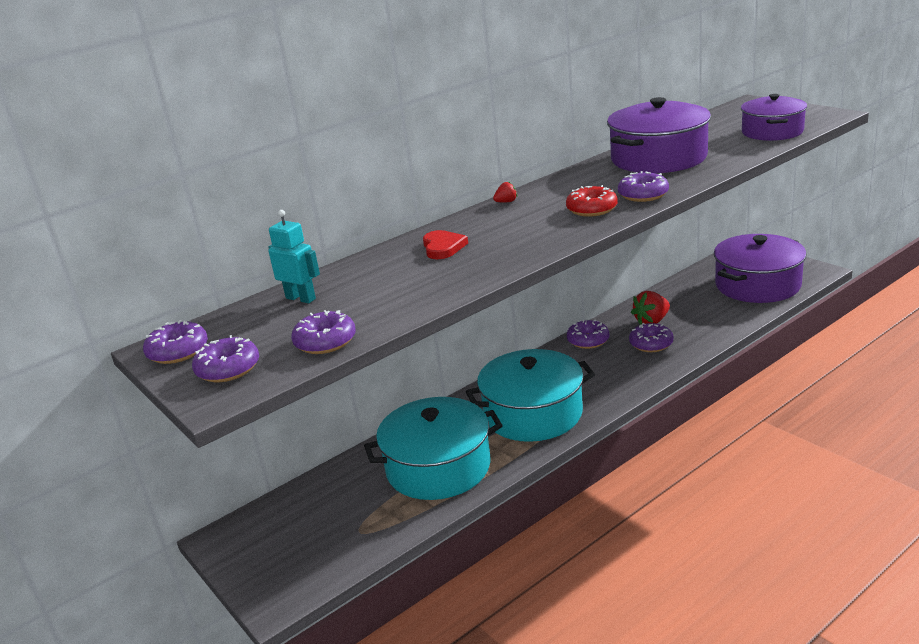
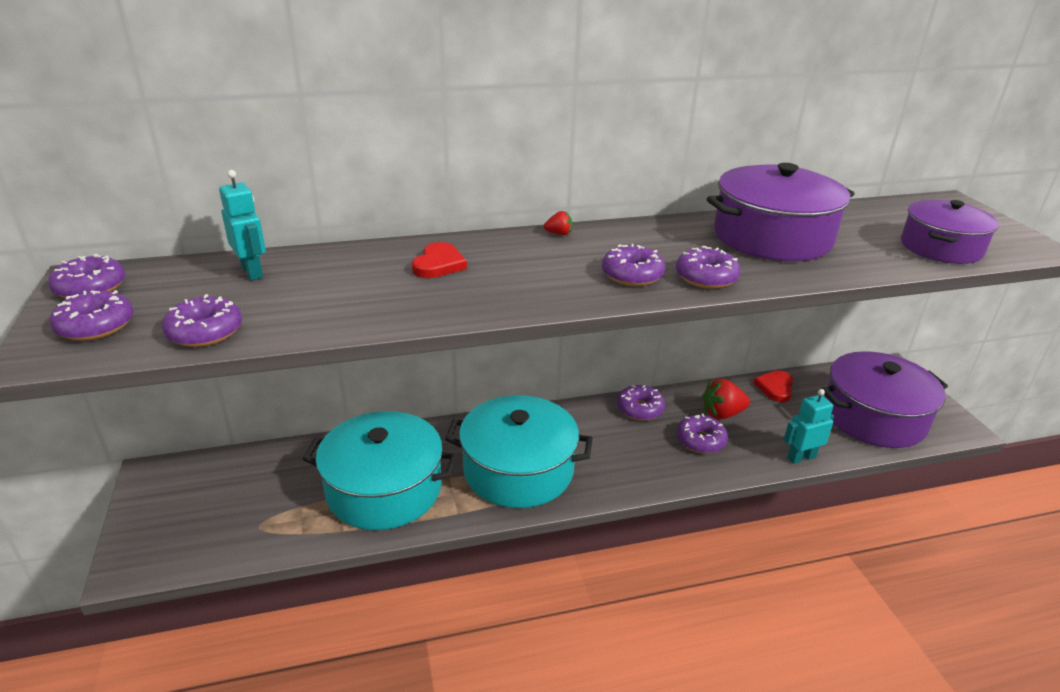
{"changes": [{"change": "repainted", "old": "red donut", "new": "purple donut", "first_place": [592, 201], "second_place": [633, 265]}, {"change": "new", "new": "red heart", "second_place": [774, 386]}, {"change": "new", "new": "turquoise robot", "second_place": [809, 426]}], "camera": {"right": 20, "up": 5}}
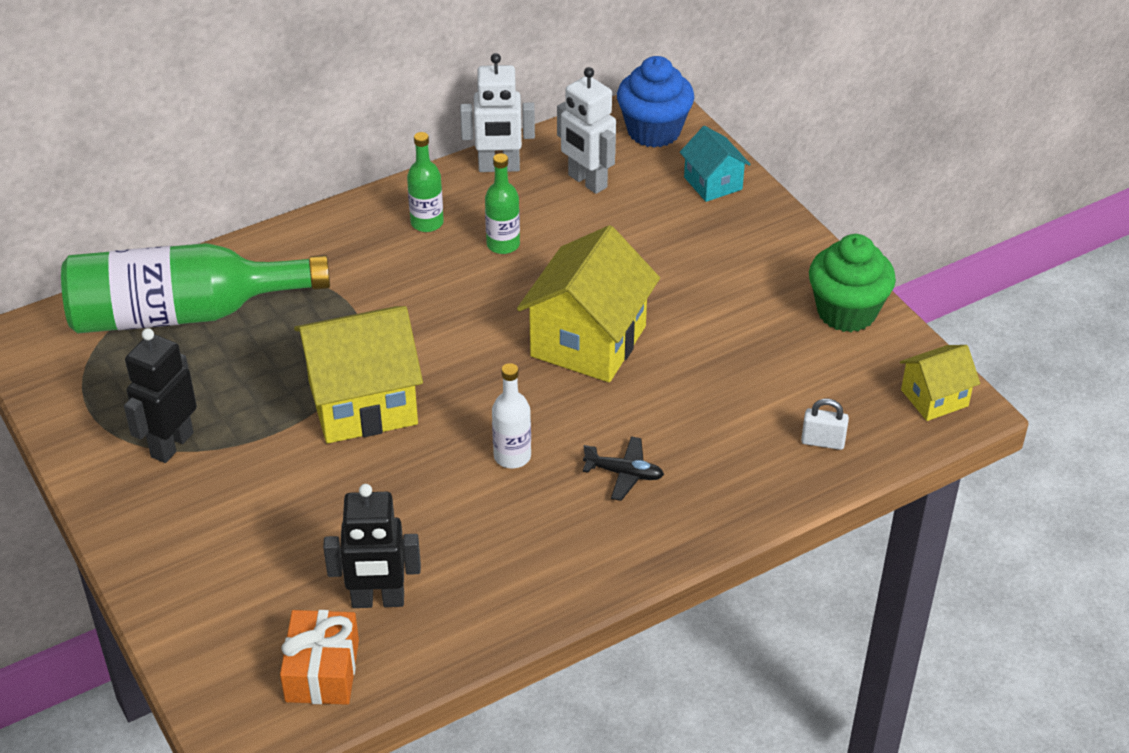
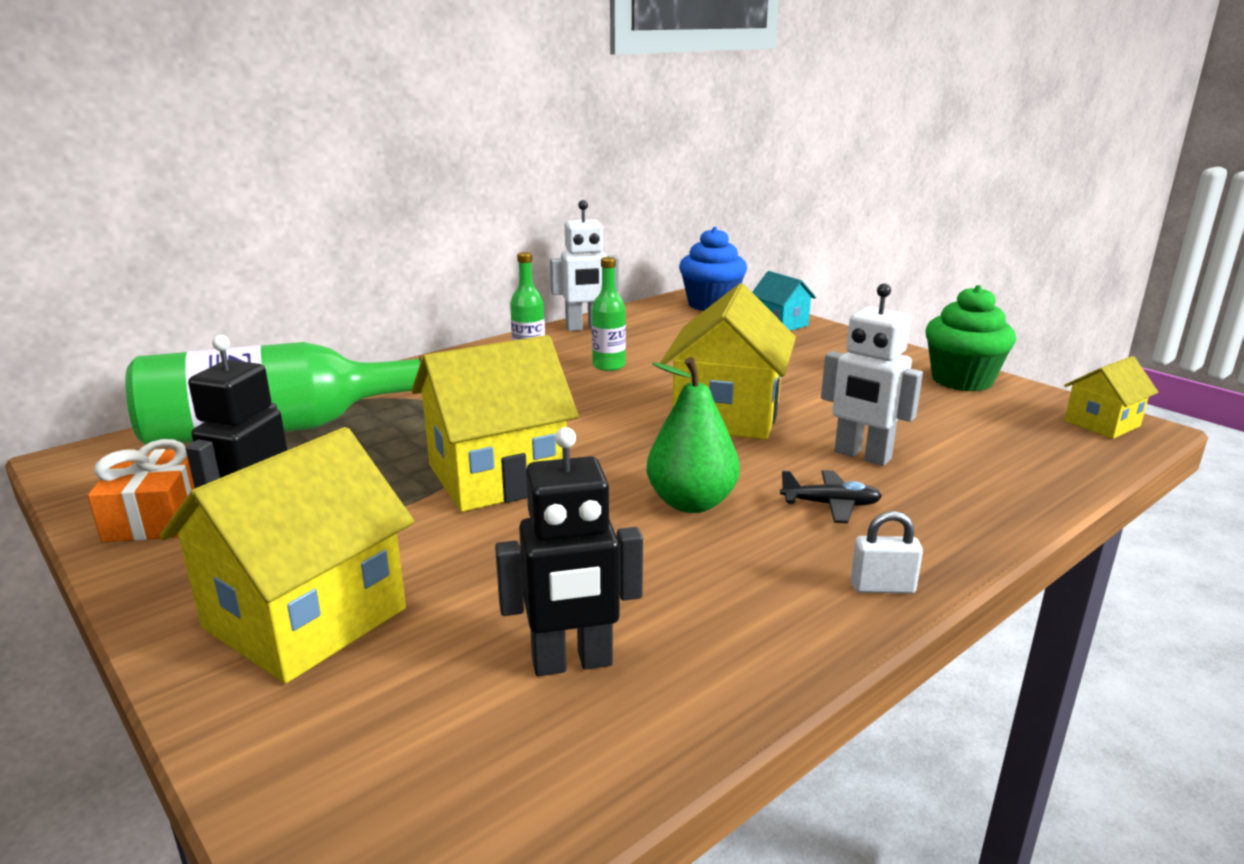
{"changes": [{"change": "shifted", "old": "orange gift", "first_place": [319, 657], "second_place": [141, 490]}, {"change": "new", "new": "yellow house", "second_place": [287, 555]}, {"change": "swapped", "old": "white bottle", "new": "green pear", "first_place": [511, 415], "second_place": [693, 435]}, {"change": "shifted", "old": "white robot", "first_place": [586, 130], "second_place": [872, 374]}, {"change": "shifted", "old": "white padlock", "first_place": [825, 424], "second_place": [887, 552]}], "camera": {"right": -10, "up": -20}}
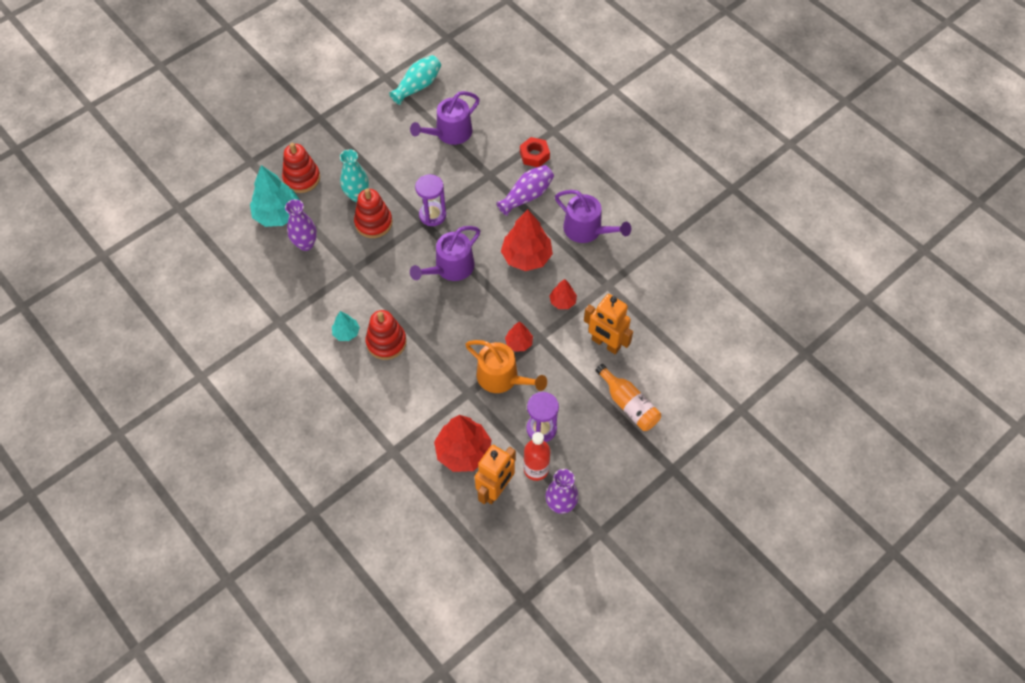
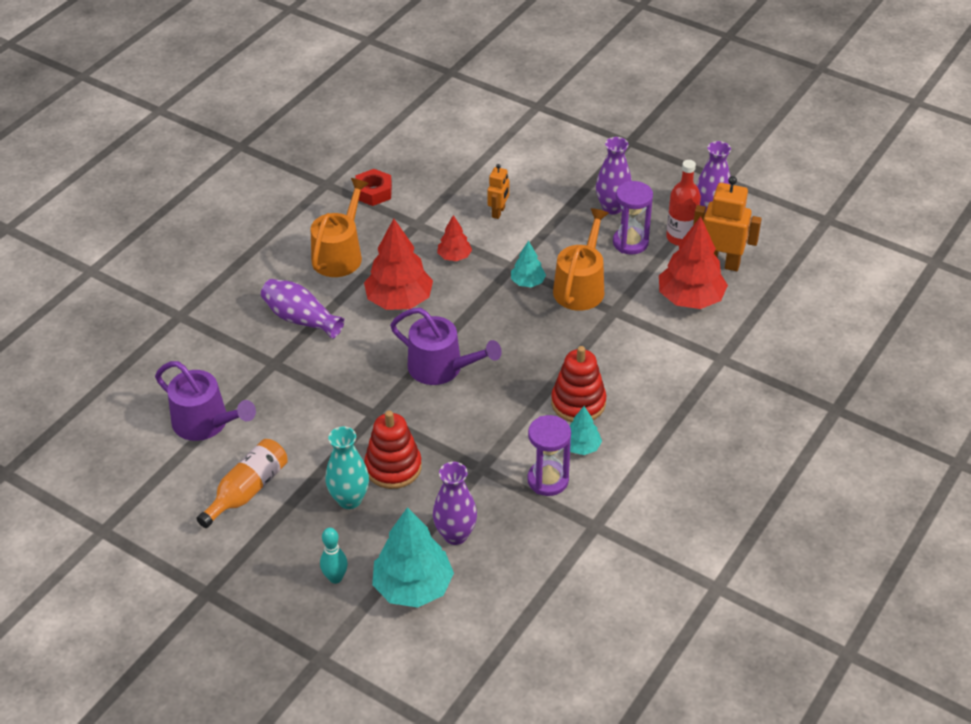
{"changes": [{"change": "shifted", "old": "orange bottle", "first_place": [628, 397], "second_place": [242, 483]}, {"change": "repainted", "old": "purple watering can", "new": "orange watering can", "first_place": [593, 216], "second_place": [340, 227]}, {"change": "swapped", "old": "red stacking toy", "new": "turquoise bowling pin", "first_place": [301, 168], "second_place": [334, 556]}, {"change": "shifted", "old": "red nut", "first_place": [535, 152], "second_place": [373, 187]}, {"change": "scaled", "old": "orange robot", "first_place": [608, 324], "second_place": [498, 191], "factor": 0.57}, {"change": "repainted", "old": "red tree", "new": "turquoise tree", "first_place": [519, 336], "second_place": [528, 263]}, {"change": "shifted", "old": "purple hourglass", "first_place": [430, 200], "second_place": [549, 455]}, {"change": "new", "new": "purple vase", "second_place": [614, 176]}, {"change": "gone", "old": "turquoise vase", "first_place": [415, 80]}], "camera": {"right": -105, "up": -15}}
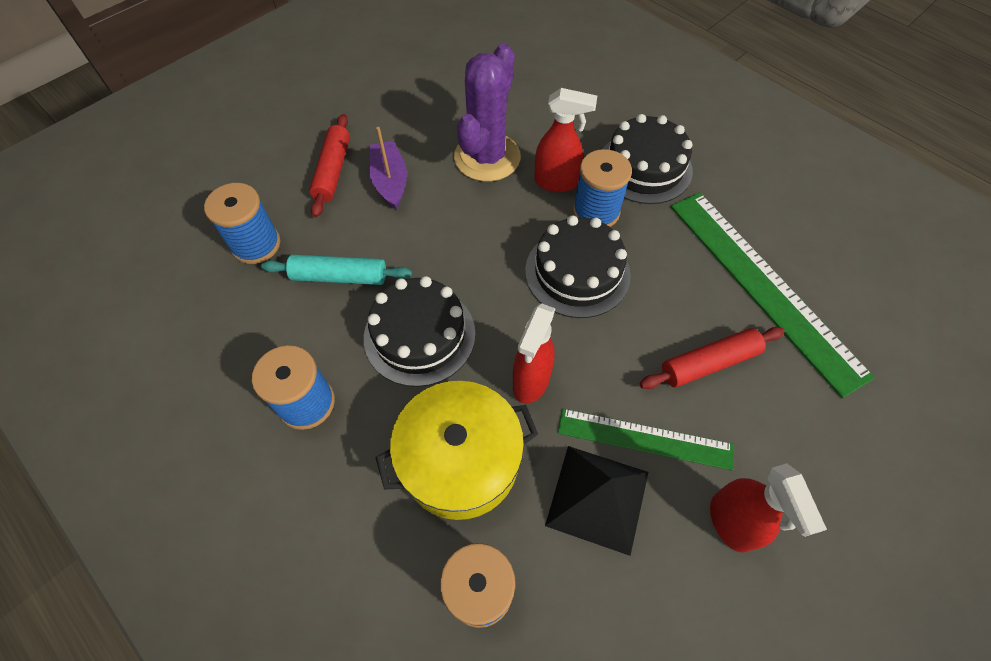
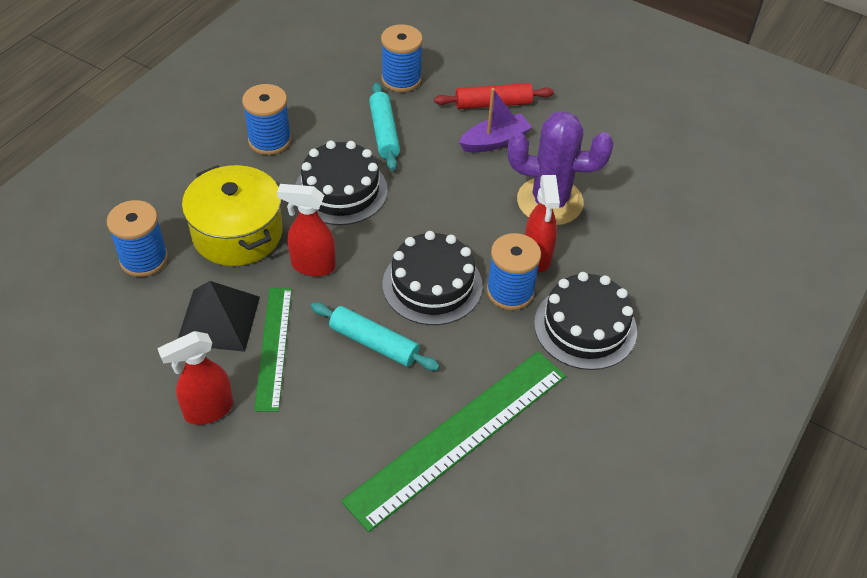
{"changes": [{"change": "new", "new": "turquoise rolling pin", "second_place": [375, 336]}, {"change": "gone", "old": "red rolling pin", "first_place": [712, 358]}], "camera": {"right": 75, "up": -10}}
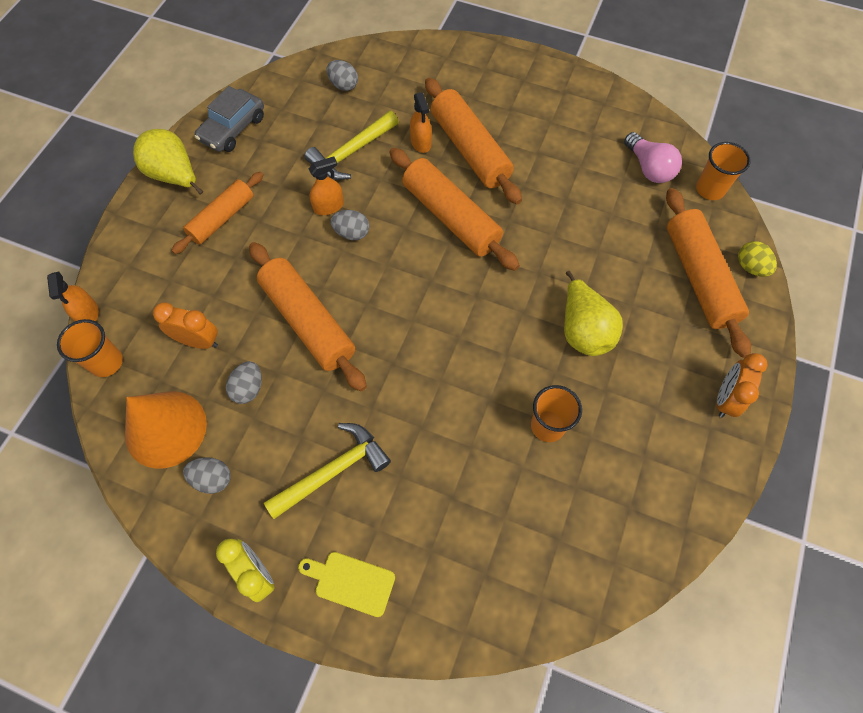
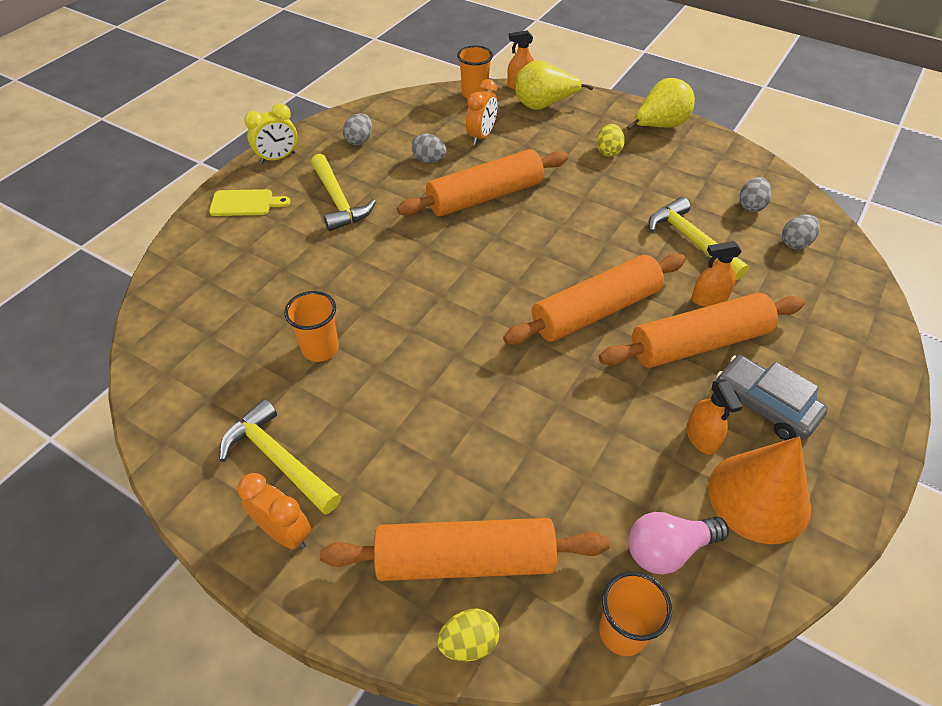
{"changes": [{"change": "rotated", "old": "yellow cutting board", "first_place": [346, 584], "second_place": [250, 202], "degrees": 60}, {"change": "new", "new": "yellow hammer", "second_place": [280, 456]}, {"change": "shifted", "old": "yellow pear", "first_place": [593, 313], "second_place": [554, 85]}, {"change": "swapped", "old": "orange rolling pin", "new": "yellow egg", "first_place": [218, 213], "second_place": [611, 140]}, {"change": "shifted", "old": "orange spray bottle", "first_place": [326, 186], "second_place": [714, 417]}, {"change": "shifted", "old": "orange cone", "first_place": [166, 430], "second_place": [759, 490]}, {"change": "shifted", "old": "grey car", "first_place": [229, 119], "second_place": [772, 397]}, {"change": "shifted", "old": "grey egg", "first_place": [349, 225], "second_place": [756, 194]}], "camera": {"right": 100, "up": -15}}
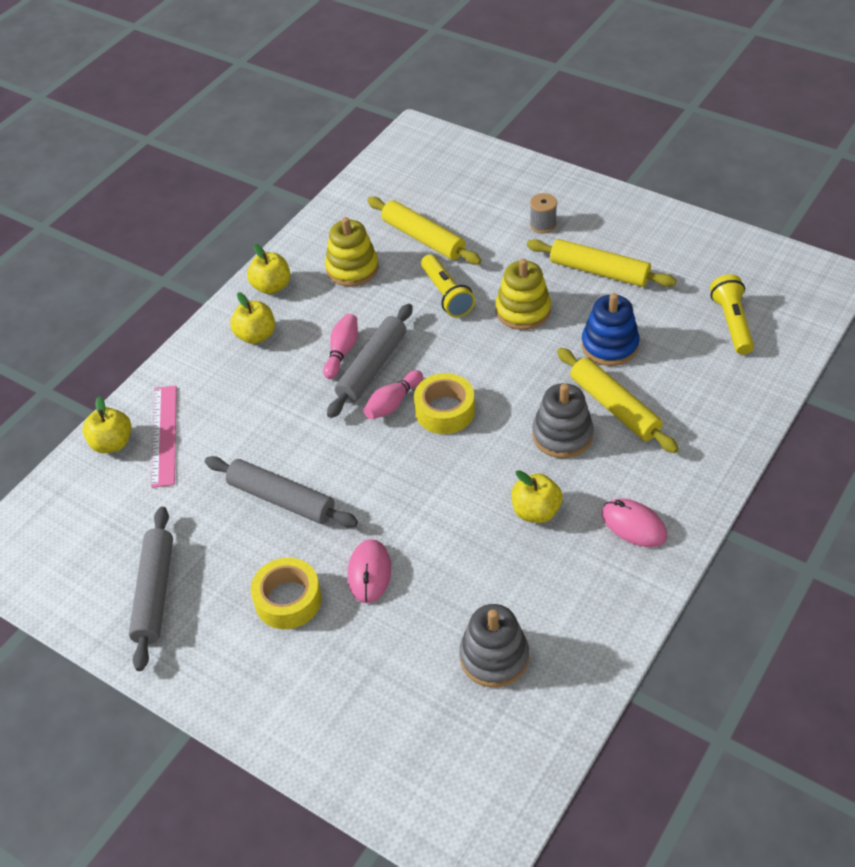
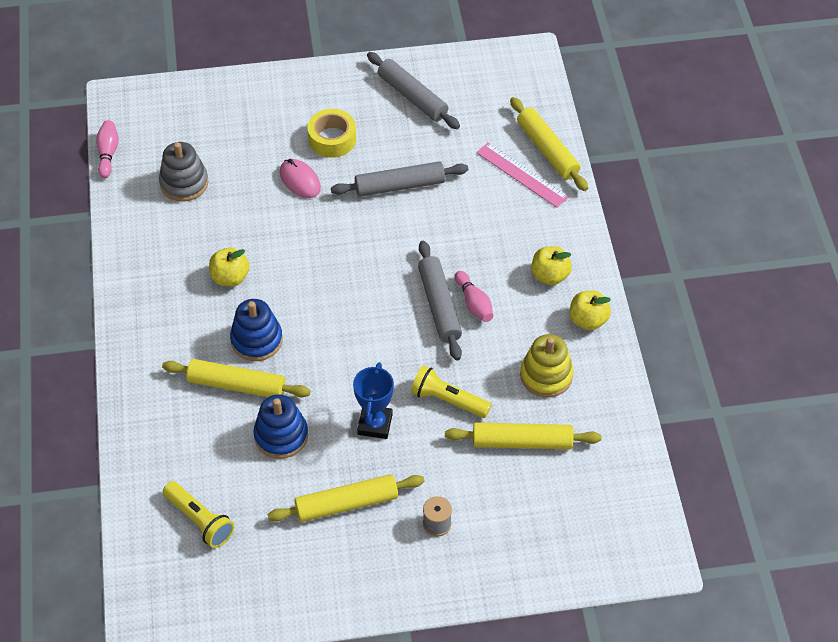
{"changes": [{"change": "shifted", "old": "pink bowling pin", "first_place": [393, 394], "second_place": [107, 149]}, {"change": "repainted", "old": "grey stacking toy", "new": "blue stacking toy", "first_place": [563, 420], "second_place": [256, 330]}, {"change": "swapped", "old": "yellow stacking toy", "new": "blue trophy", "first_place": [523, 294], "second_place": [373, 400]}, {"change": "swapped", "old": "yellow apple", "new": "yellow rolling pin", "first_place": [106, 424], "second_place": [549, 144]}, {"change": "gone", "old": "yellow tape", "first_place": [444, 403]}, {"change": "gone", "old": "pink mouse", "first_place": [634, 523]}], "camera": {"right": 135, "up": 5}}
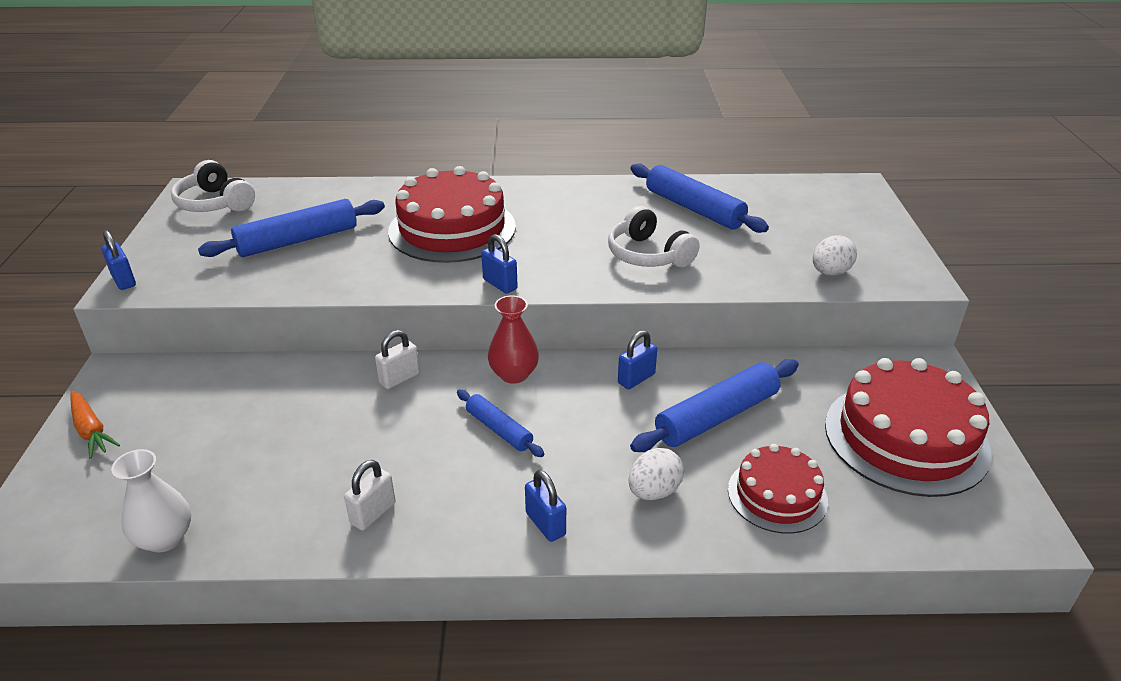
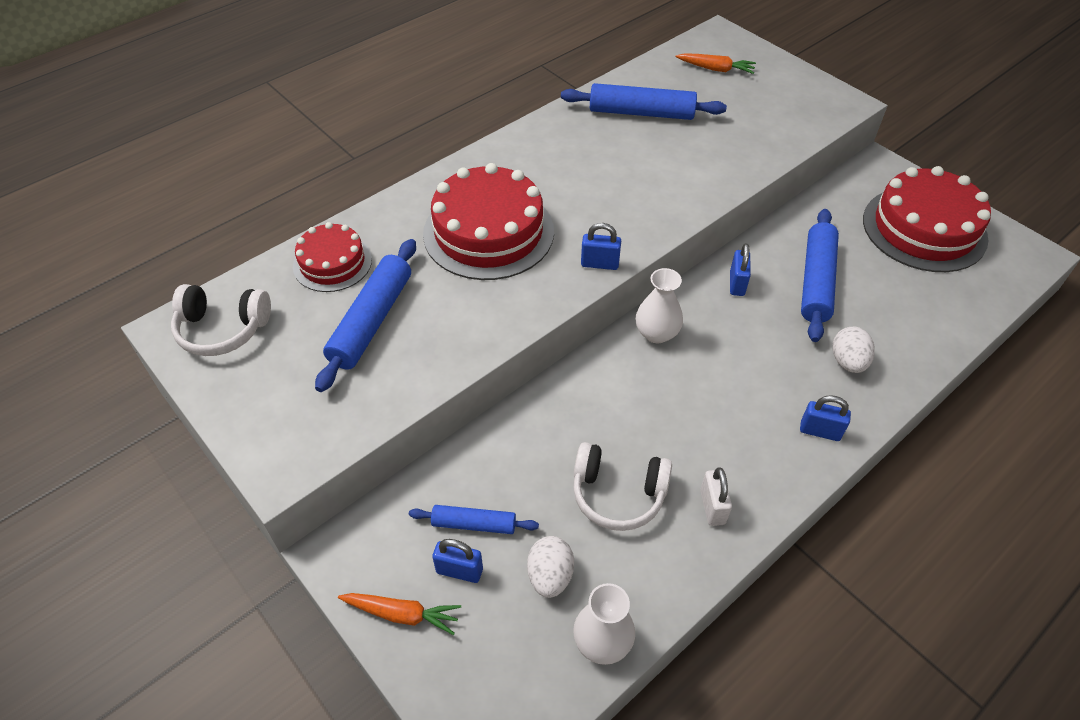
{"changes": [{"change": "shifted", "old": "red cake", "first_place": [778, 489], "second_place": [332, 257]}, {"change": "shifted", "old": "blue rolling pin", "first_place": [500, 423], "second_place": [474, 519]}, {"change": "shifted", "old": "blue padlock", "first_place": [118, 260], "second_place": [457, 561]}, {"change": "shifted", "old": "white egg", "first_place": [835, 255], "second_place": [550, 567]}, {"change": "shifted", "old": "white headphones", "first_place": [653, 236], "second_place": [622, 486]}, {"change": "repainted", "old": "red vase", "new": "white vase", "first_place": [513, 339], "second_place": [659, 305]}, {"change": "new", "new": "orange carrot", "second_place": [716, 63]}, {"change": "gone", "old": "white padlock", "first_place": [397, 359]}], "camera": {"right": -40, "up": 15}}
